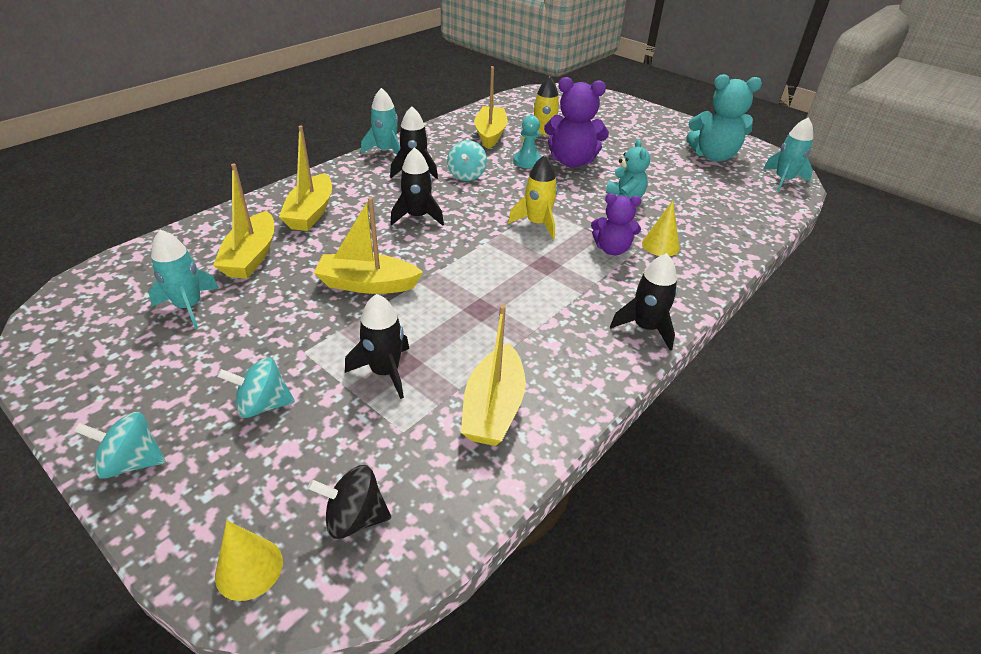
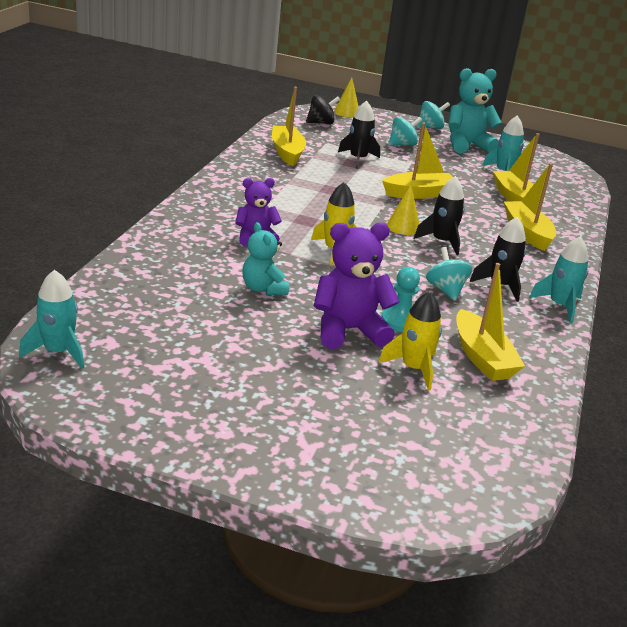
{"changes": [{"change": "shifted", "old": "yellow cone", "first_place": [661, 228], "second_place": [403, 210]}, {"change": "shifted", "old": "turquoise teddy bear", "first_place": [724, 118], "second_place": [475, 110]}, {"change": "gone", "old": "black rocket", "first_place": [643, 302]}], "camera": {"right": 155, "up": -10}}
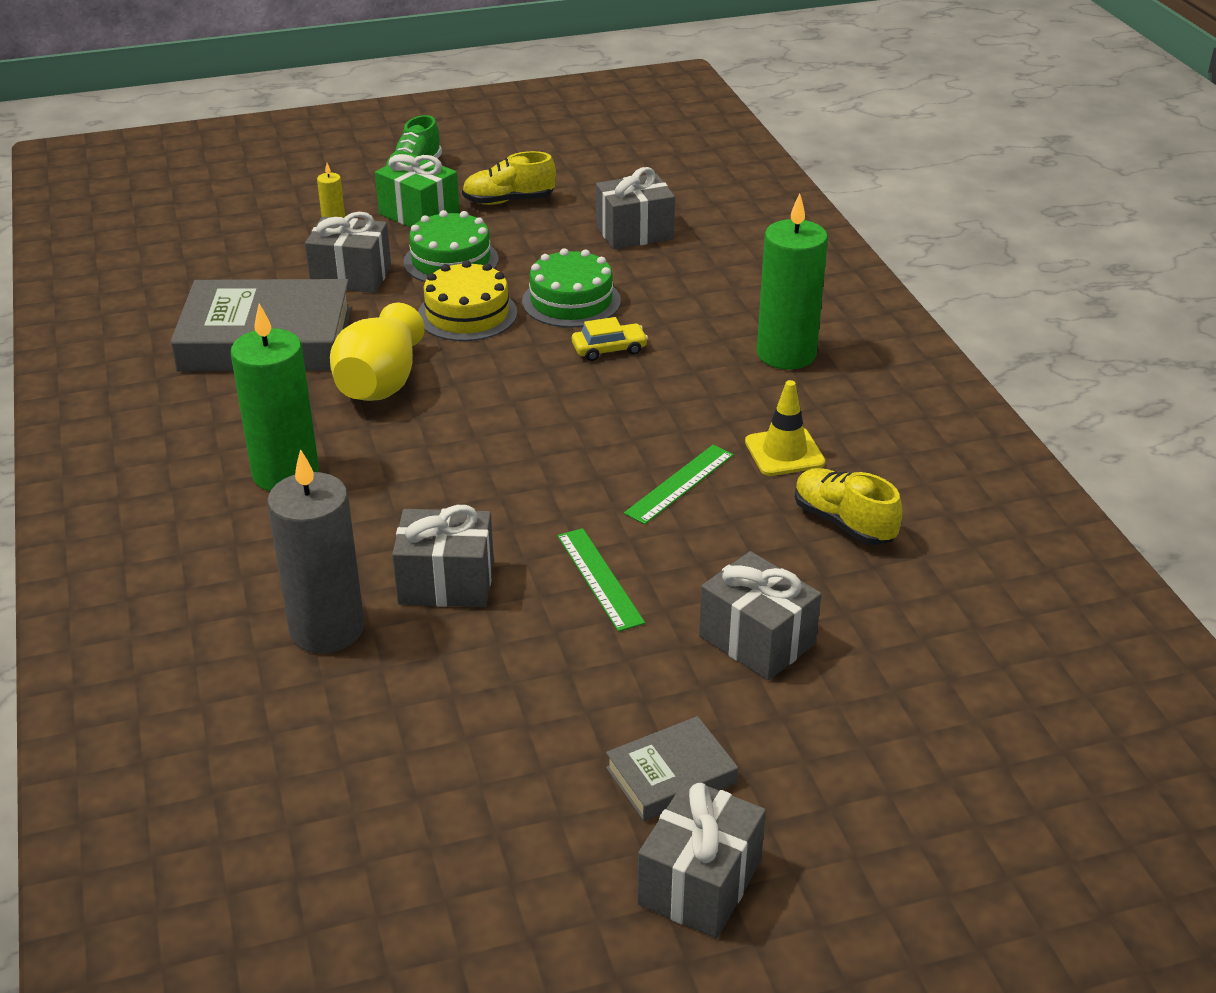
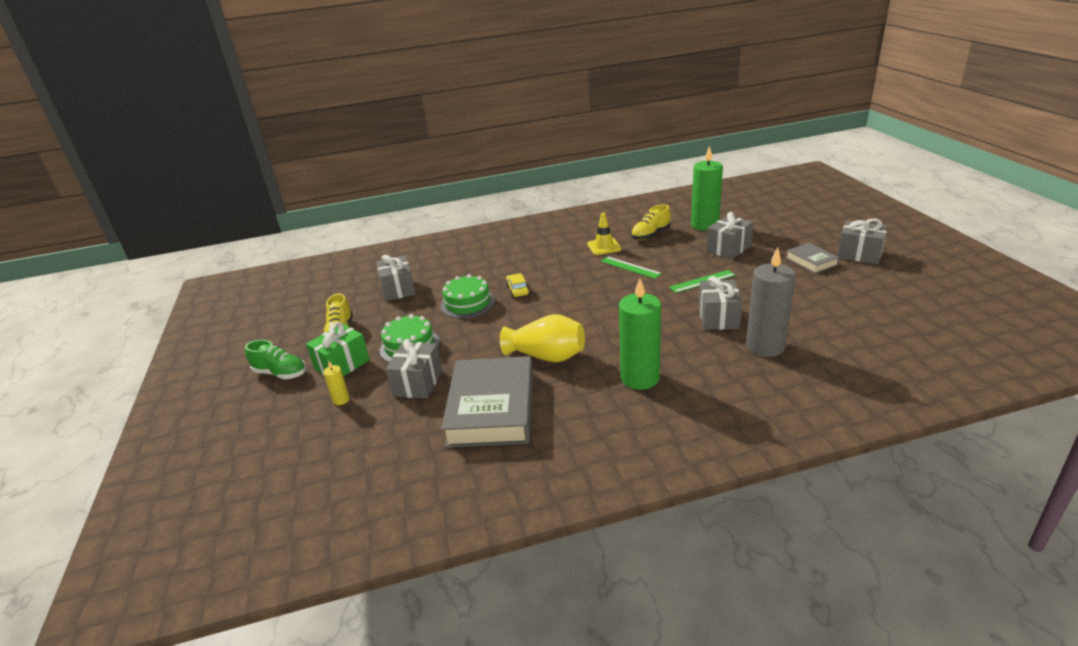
{"changes": [{"change": "shifted", "old": "green candle", "first_place": [792, 281], "second_place": [707, 188]}, {"change": "gone", "old": "yellow cake", "first_place": [467, 300]}], "camera": {"right": -85, "up": -5}}
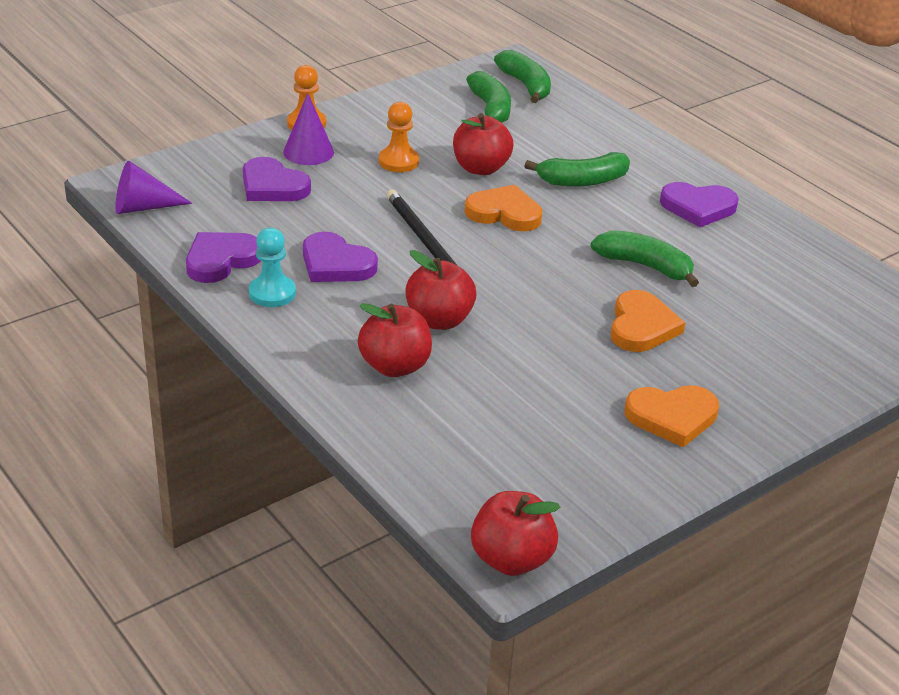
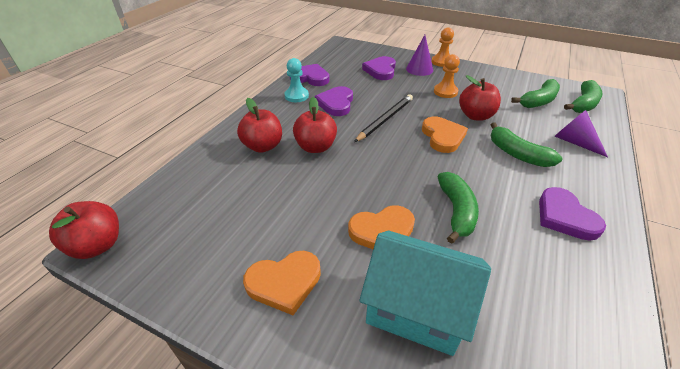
{"changes": [{"change": "rotated", "old": "orange heart", "first_place": [672, 416], "second_place": [282, 283], "degrees": -75}, {"change": "new", "new": "turquoise house", "second_place": [425, 293]}, {"change": "shifted", "old": "purple cone", "first_place": [154, 187], "second_place": [581, 133]}], "camera": {"right": 65, "up": 5}}
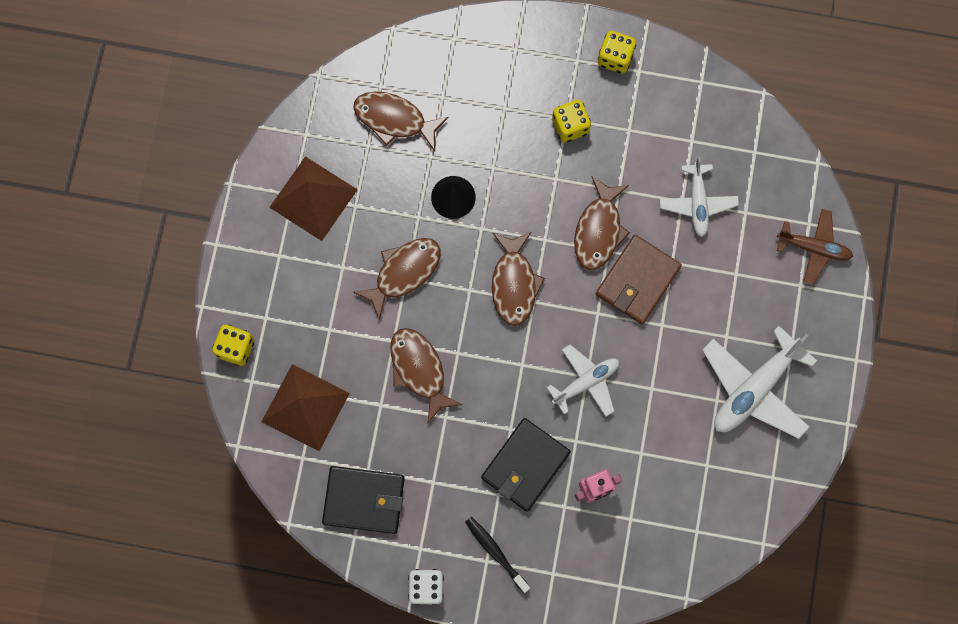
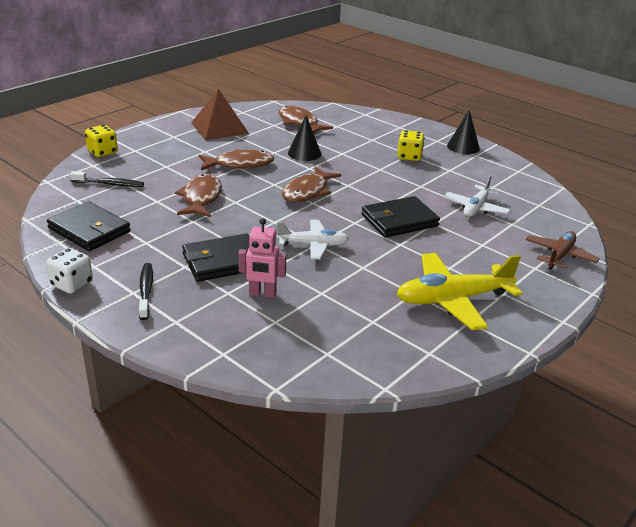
{"changes": [{"change": "swapped", "old": "brown pyramid", "new": "black toothbrush", "first_place": [305, 407], "second_place": [107, 179]}, {"change": "repainted", "old": "brown wallet", "new": "black wallet", "first_place": [639, 279], "second_place": [401, 217]}, {"change": "repainted", "old": "white plane", "new": "yellow plane", "first_place": [759, 382], "second_place": [459, 291]}, {"change": "swapped", "old": "yellow dice", "new": "black cone", "first_place": [617, 52], "second_place": [463, 132]}, {"change": "rotated", "old": "brown plane", "first_place": [815, 247], "second_place": [563, 250], "degrees": -105}, {"change": "gone", "old": "brown fish", "first_place": [602, 223]}], "camera": {"right": 30, "up": -45}}
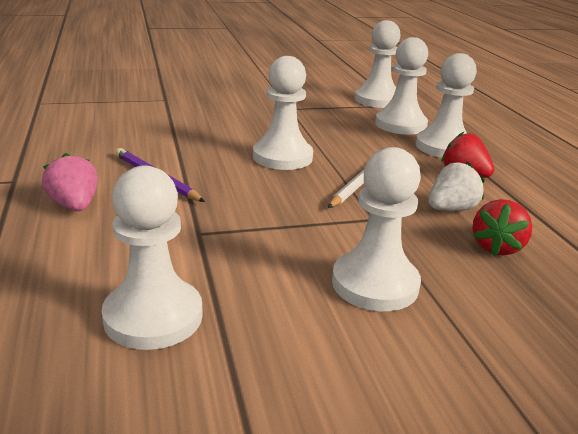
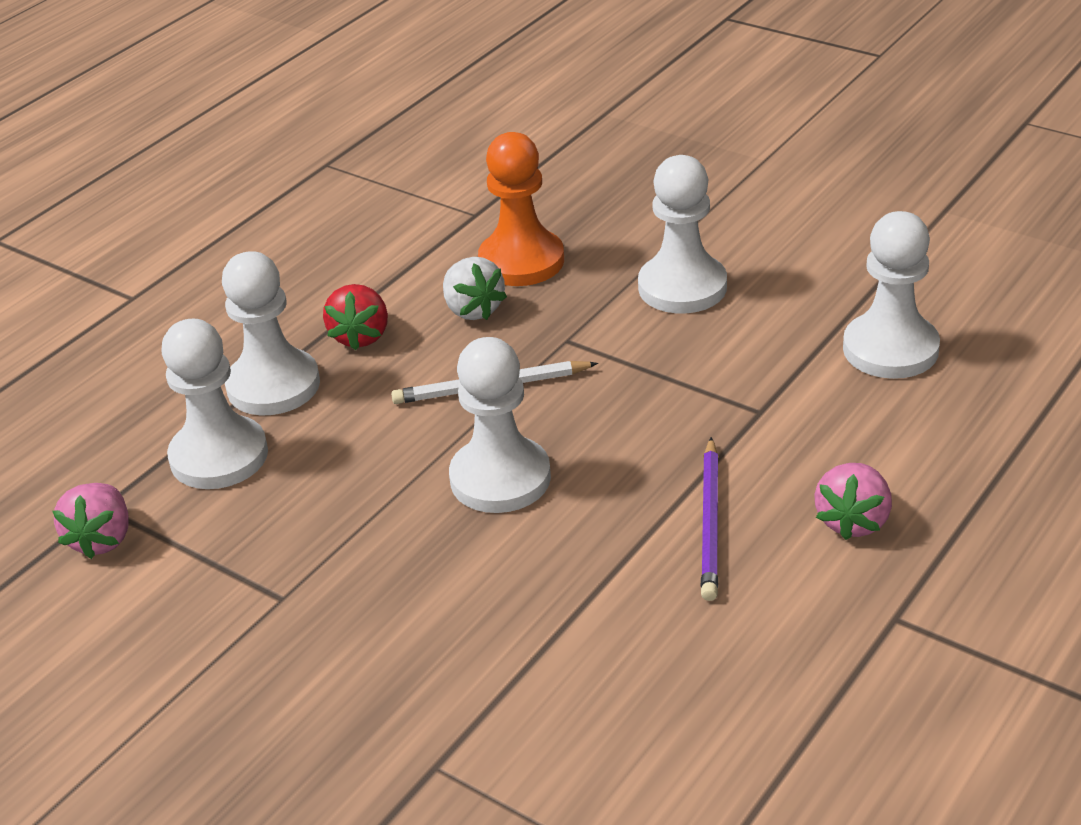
{"changes": [{"change": "swapped", "old": "white pawn", "new": "pink strawberry", "first_place": [377, 64], "second_place": [91, 521]}, {"change": "rotated", "old": "white strawberry", "first_place": [457, 186], "second_place": [475, 288], "degrees": -135}, {"change": "swapped", "old": "red strawberry", "new": "orange pawn", "first_place": [502, 227], "second_place": [521, 209]}], "camera": {"right": -125, "up": 10}}
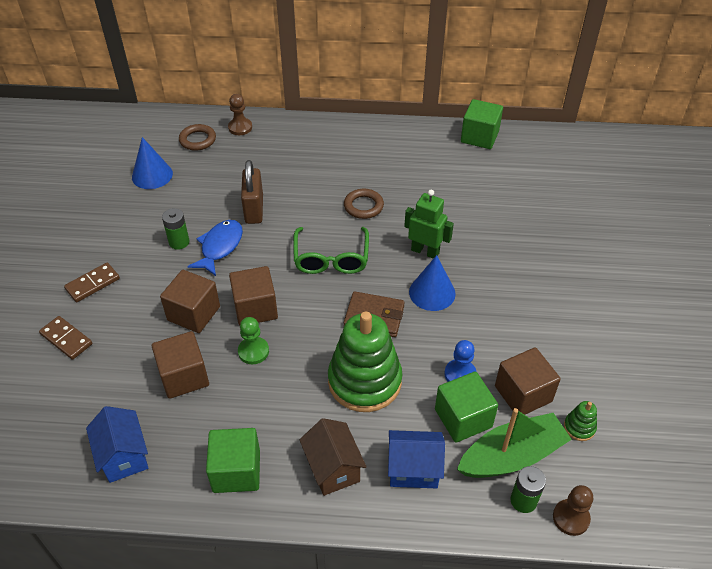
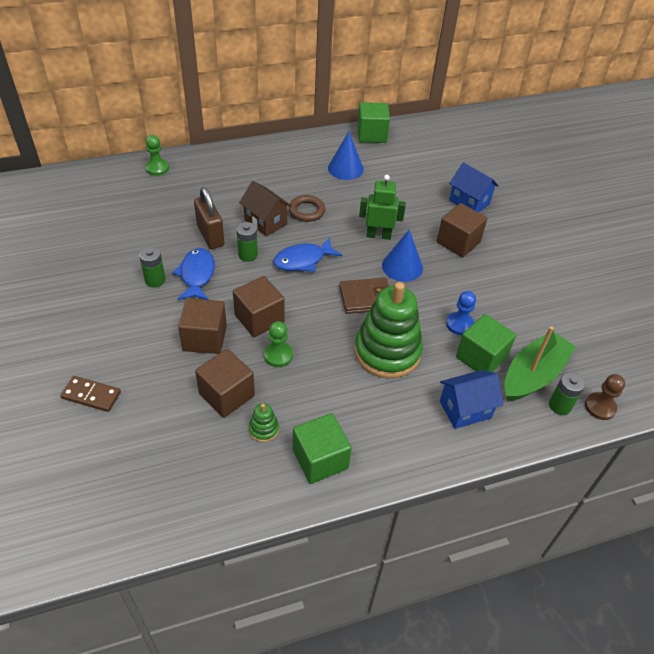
{"changes": [{"change": "repainted", "old": "brown pawn", "new": "green pawn", "first_place": [240, 114], "second_place": [157, 155]}, {"change": "new", "new": "green battery", "second_place": [247, 242]}, {"change": "shifted", "old": "brown house", "first_place": [333, 457], "second_place": [265, 209]}, {"change": "shifted", "old": "green stacking toy", "first_place": [580, 421], "second_place": [264, 422]}, {"change": "swapped", "old": "green glasses", "new": "blue fish", "first_place": [331, 250], "second_place": [307, 254]}, {"change": "shifted", "old": "blue cone", "first_place": [152, 163], "second_place": [346, 156]}, {"change": "shifted", "old": "brown cube", "first_place": [528, 381], "second_place": [462, 230]}, {"change": "shifted", "old": "blue house", "first_place": [117, 444], "second_place": [474, 187]}, {"change": "gone", "old": "brown domino", "first_place": [92, 282]}, {"change": "gone", "old": "brown ring", "first_place": [197, 137]}], "camera": {"right": -25, "up": 0}}
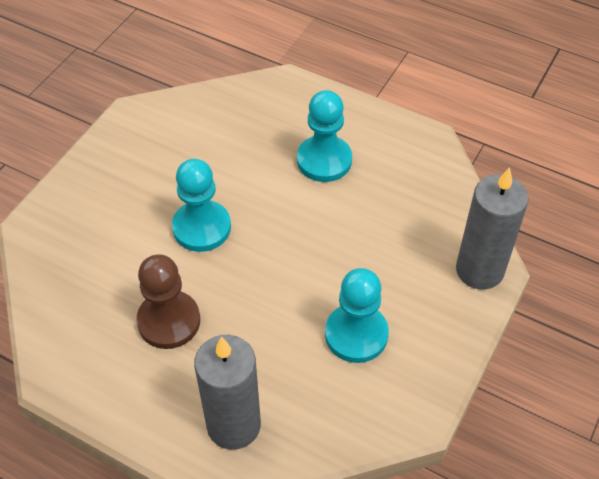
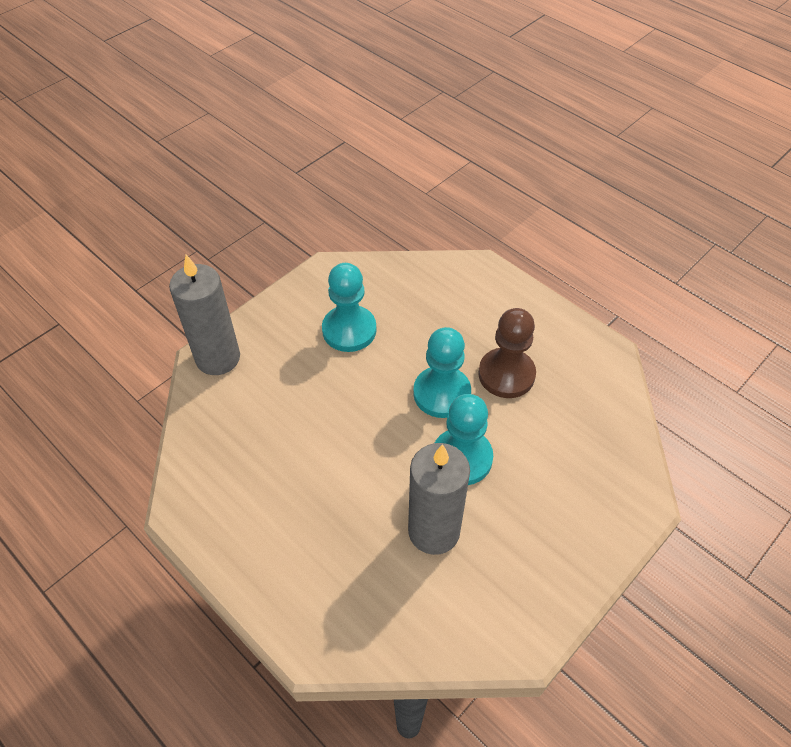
{"changes": [{"change": "shifted", "old": "grey candle", "first_place": [227, 392], "second_place": [439, 499]}, {"change": "shifted", "old": "turquoise pawn", "first_place": [324, 136], "second_place": [442, 372]}], "camera": {"right": -165, "up": 0}}
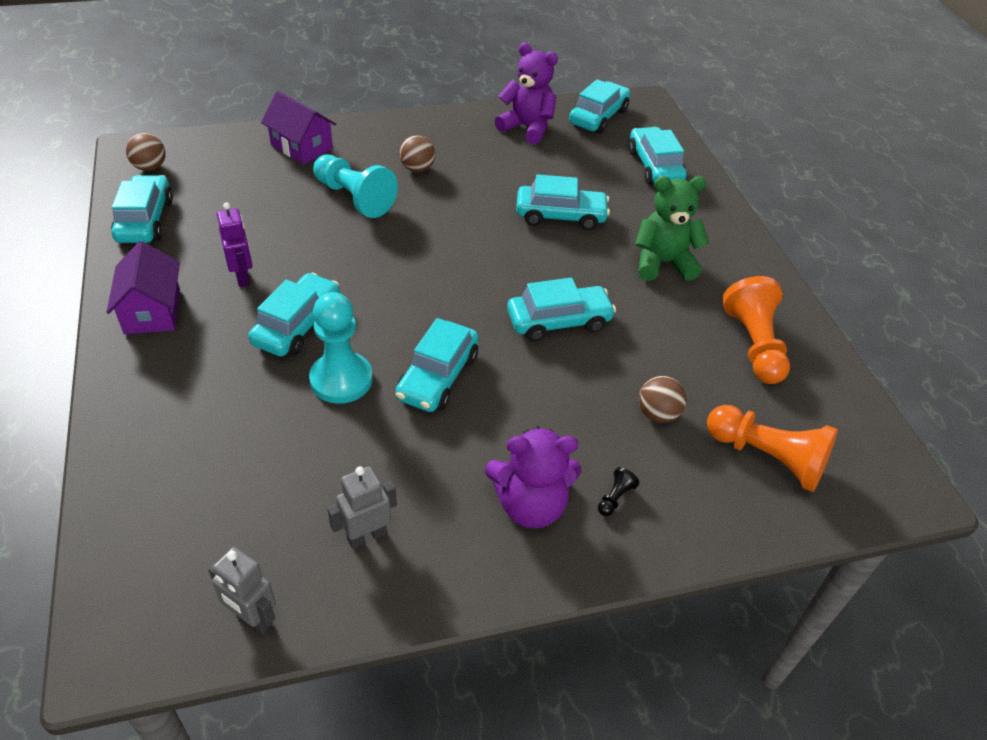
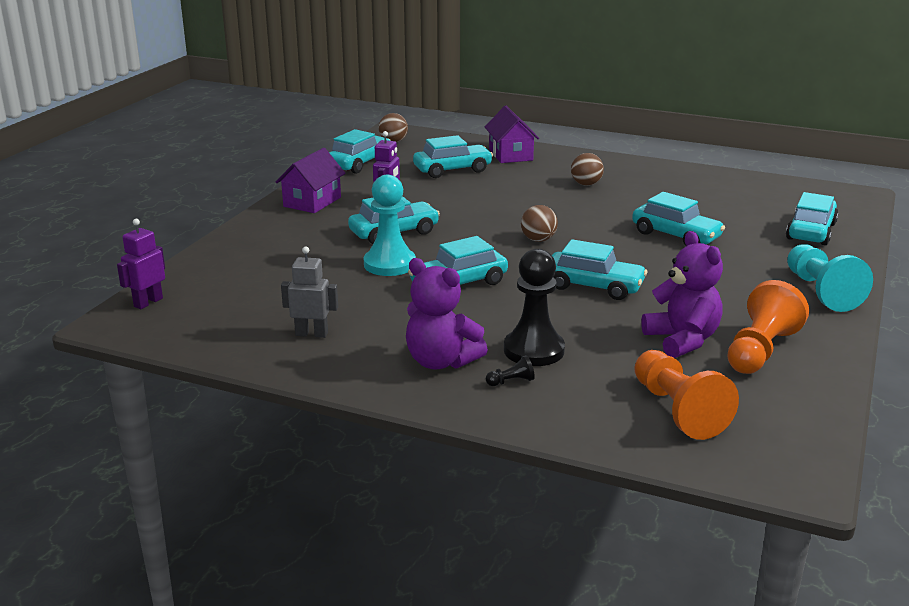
{"changes": [{"change": "new", "new": "purple robot", "second_place": [141, 264]}, {"change": "shifted", "old": "turquoise car", "first_place": [599, 106], "second_place": [453, 156]}, {"change": "new", "new": "black pawn", "second_place": [534, 307]}, {"change": "shifted", "old": "brown ball", "first_place": [662, 399], "second_place": [539, 223]}, {"change": "shifted", "old": "purple teddy bear", "first_place": [526, 93], "second_place": [682, 294]}, {"change": "shifted", "old": "turquoise pawn", "first_place": [355, 186], "second_place": [830, 278]}, {"change": "gone", "old": "grey robot", "first_place": [242, 590]}, {"change": "gone", "old": "green teddy bear", "first_place": [672, 228]}], "camera": {"right": 40, "up": -20}}
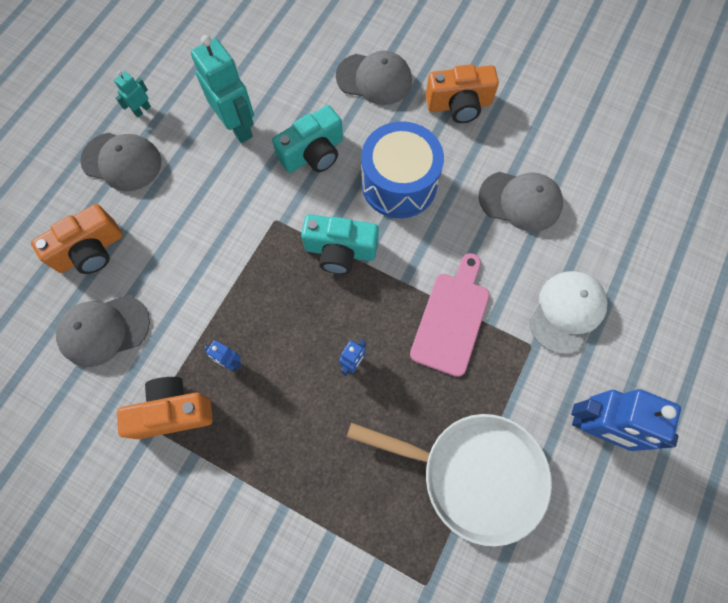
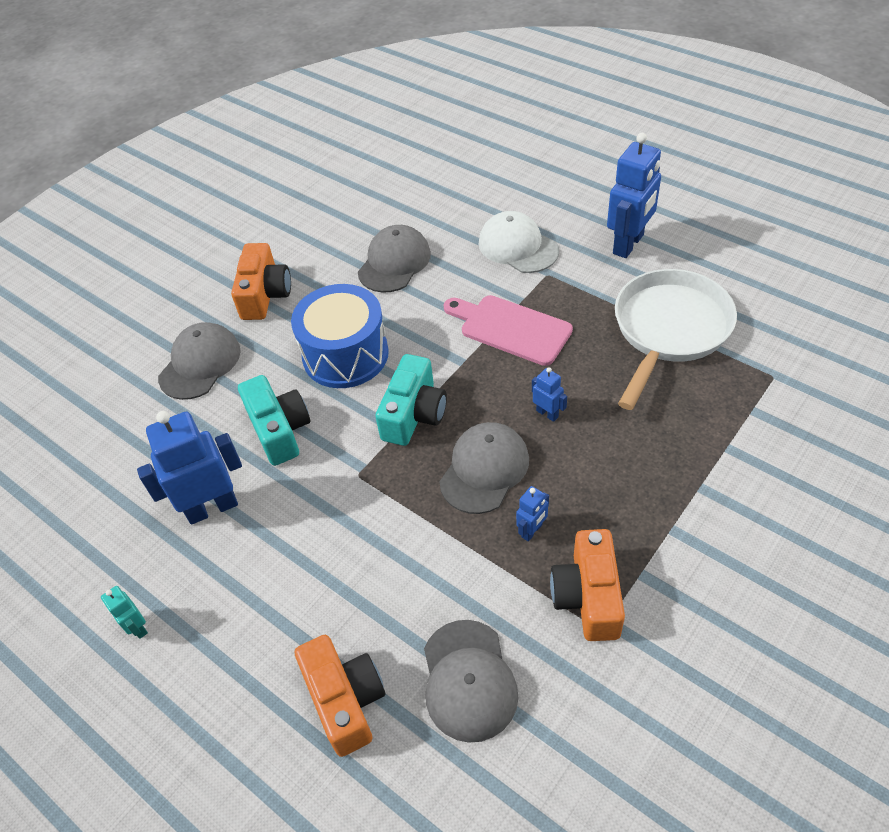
{"changes": [{"change": "repainted", "old": "turquoise robot", "new": "blue robot", "first_place": [222, 89], "second_place": [189, 468]}, {"change": "shifted", "old": "grey cap", "first_place": [120, 162], "second_place": [484, 468]}], "camera": {"right": -75, "up": -20}}
